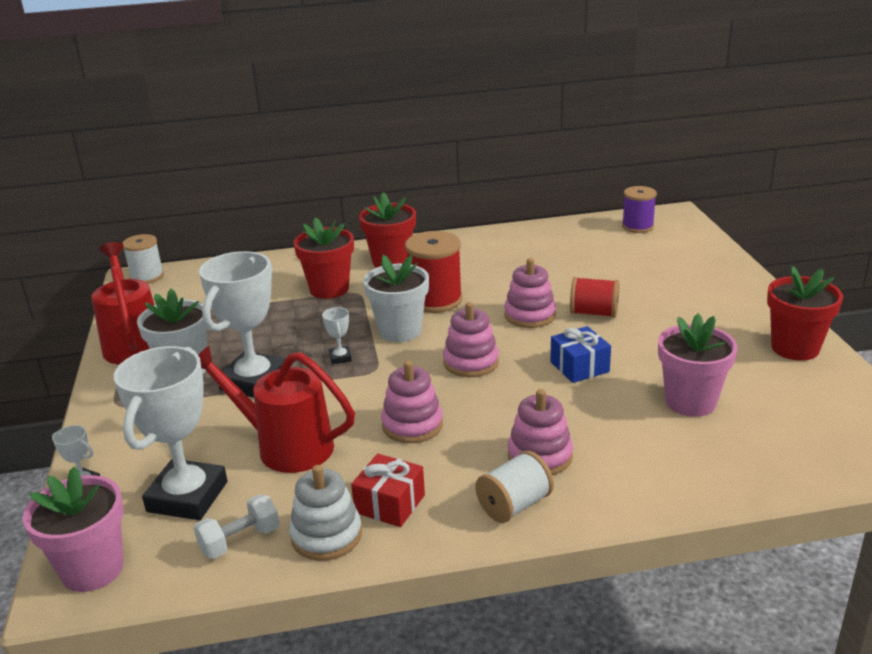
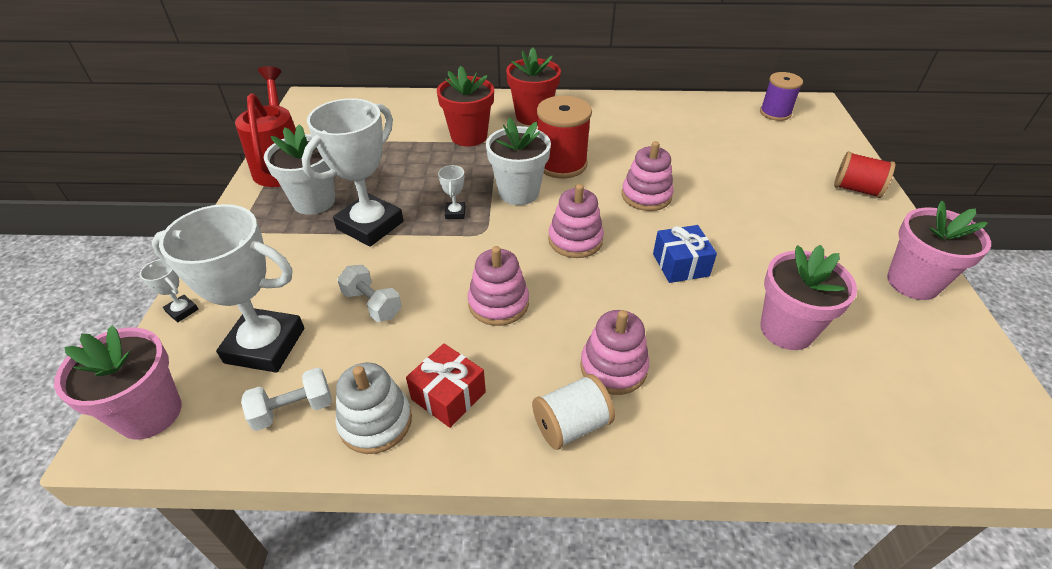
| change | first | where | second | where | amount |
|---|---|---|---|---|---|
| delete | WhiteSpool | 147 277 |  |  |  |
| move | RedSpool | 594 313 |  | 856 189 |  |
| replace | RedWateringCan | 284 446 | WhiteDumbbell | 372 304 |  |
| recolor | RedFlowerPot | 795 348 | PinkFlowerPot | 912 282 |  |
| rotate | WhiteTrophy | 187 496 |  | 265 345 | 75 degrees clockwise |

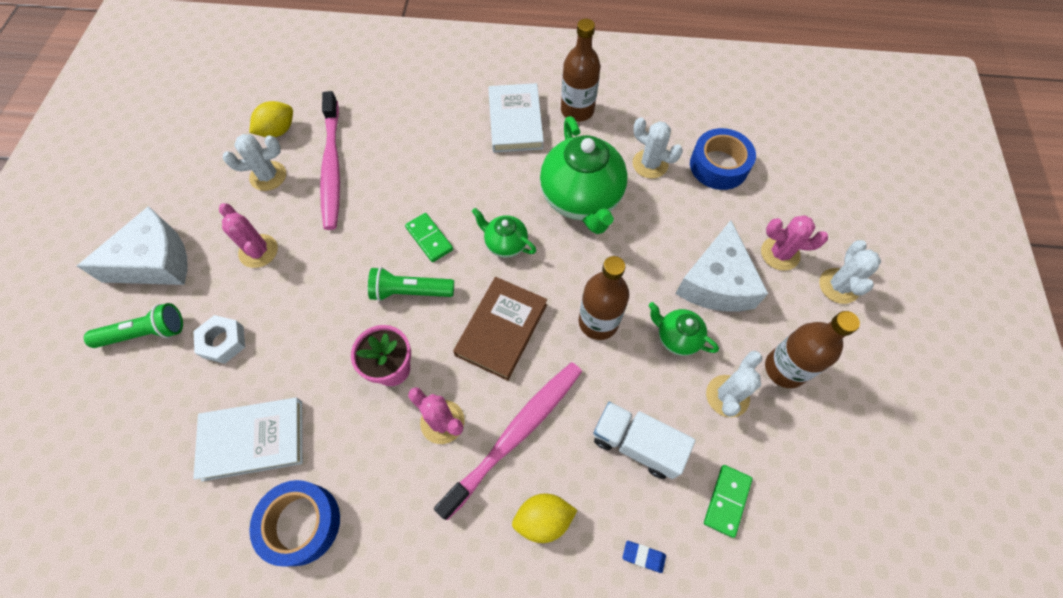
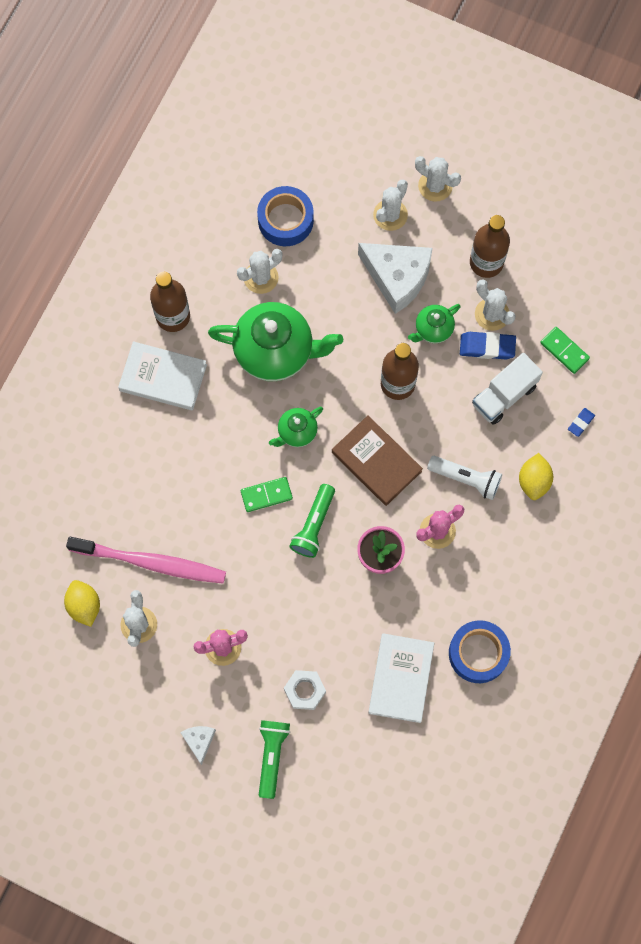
| change | first | where | second | where | amount |
|---|---|---|---|---|---|
| insert |  |  | BlueEraser | 487 347 |  |
| replace | PinkToothbrush | 516 433 | WhiteFlashlight | 466 479 |  |
| recolor | PinkCactus | 780 254 | WhiteCactus | 390 215 |  |
| resize | WhiteCheese | 155 261 |  | 199 741 | x0.47 |

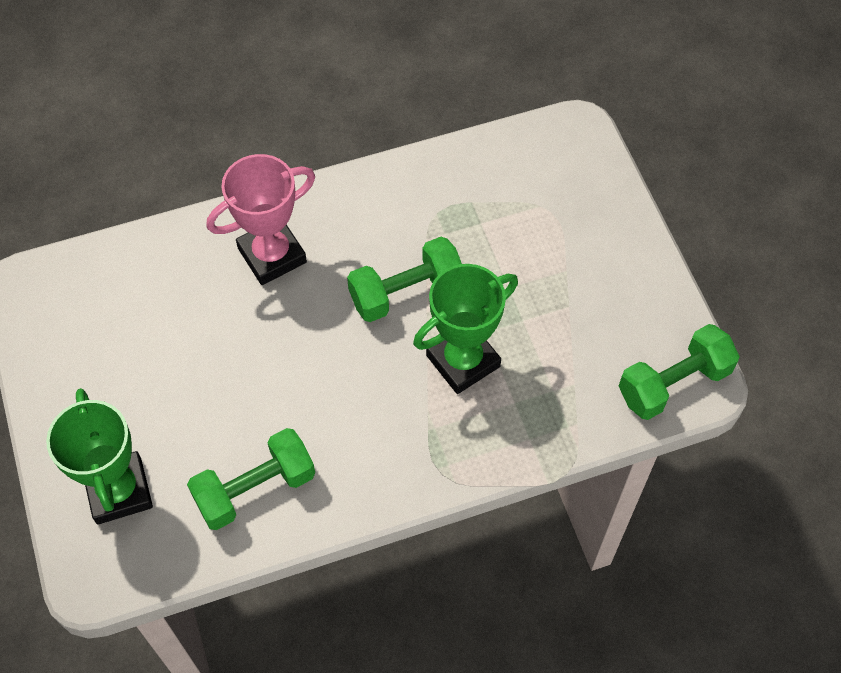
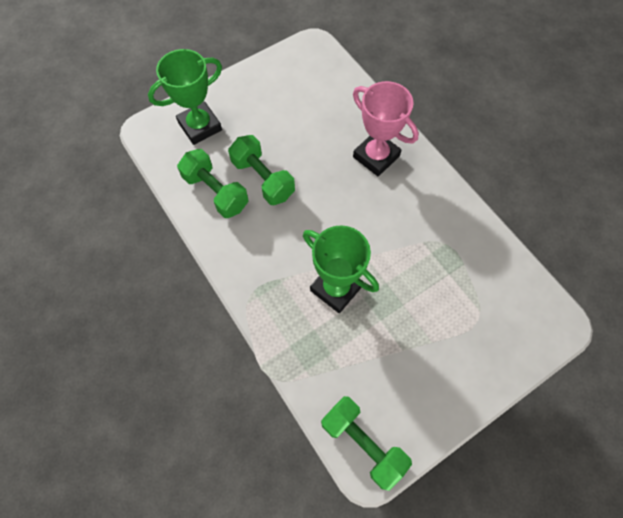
| change | first | where | second | where | amount |
|---|---|---|---|---|---|
| move | GreenDumbbell | 406 292 |  | 263 179 |  |

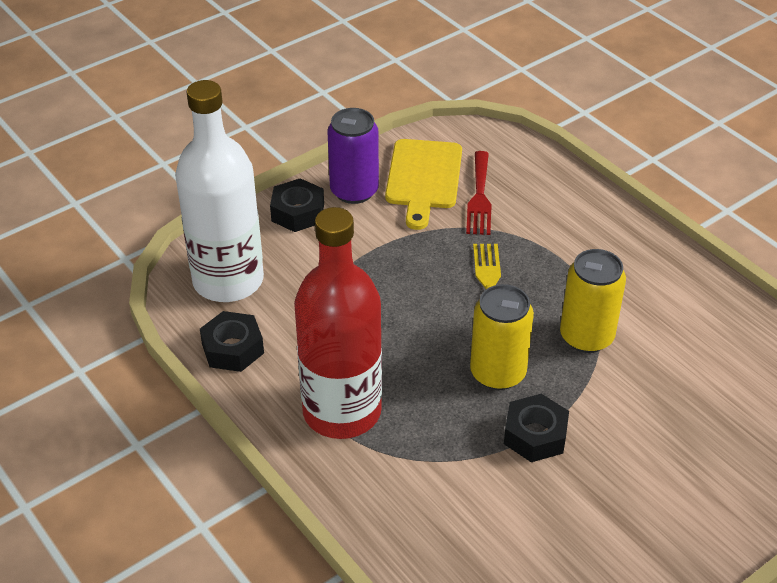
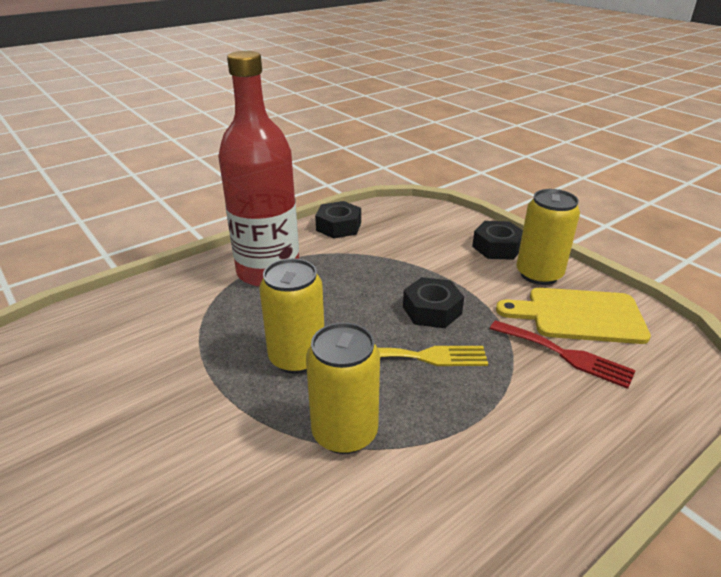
| change | first | where | second | where | amount |
|---|---|---|---|---|---|
| delete | WhiteBottle | 228 280 |  |  |  |
| move | BlackNut | 535 435 |  | 432 310 |  |
| recolor | PurpleCan | 354 191 | YellowCan | 539 274 |  |
| rotate | RedFork | 479 197 |  | 565 355 | 150 degrees counterclockwise |

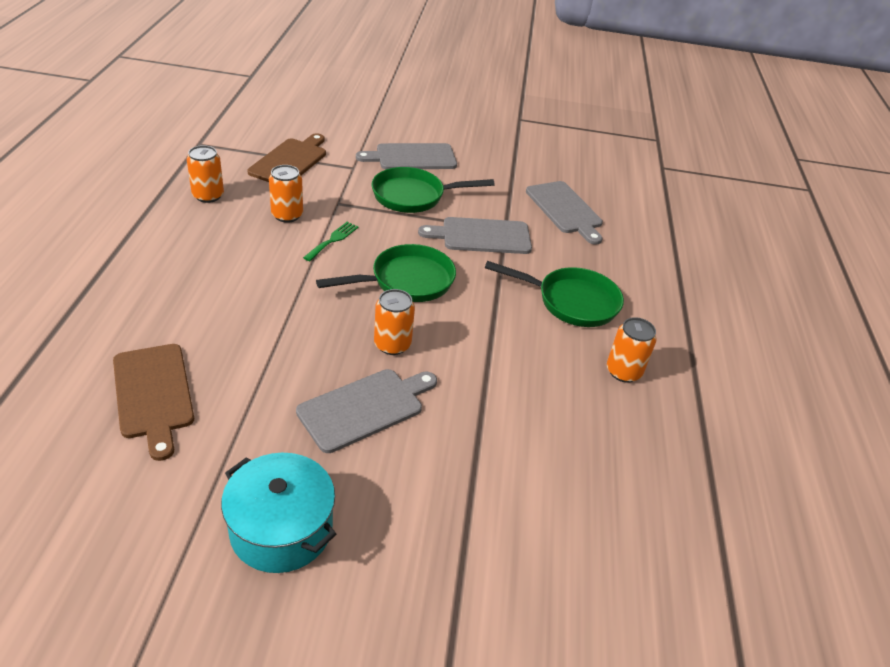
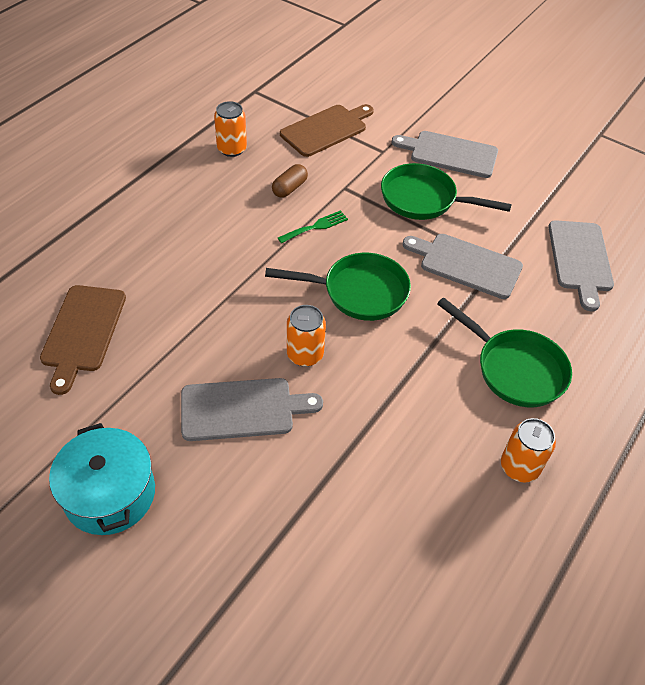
| change | first | where | second | where | amount |
|---|---|---|---|---|---|
| replace | OrangeCan | 287 215 | BrownCapsule | 289 188 |  |

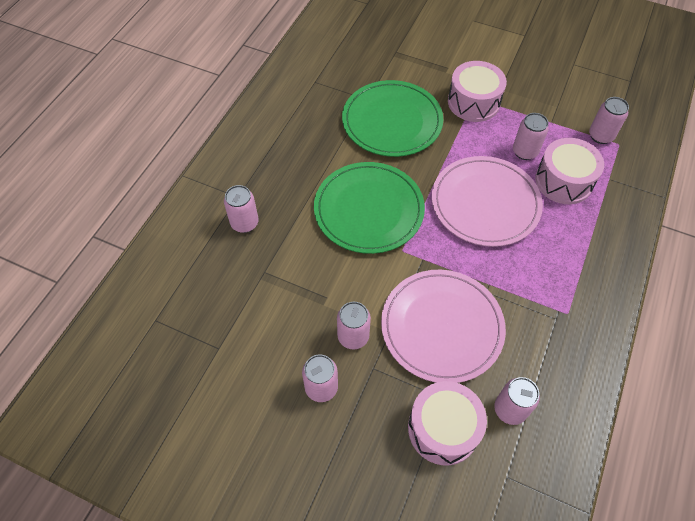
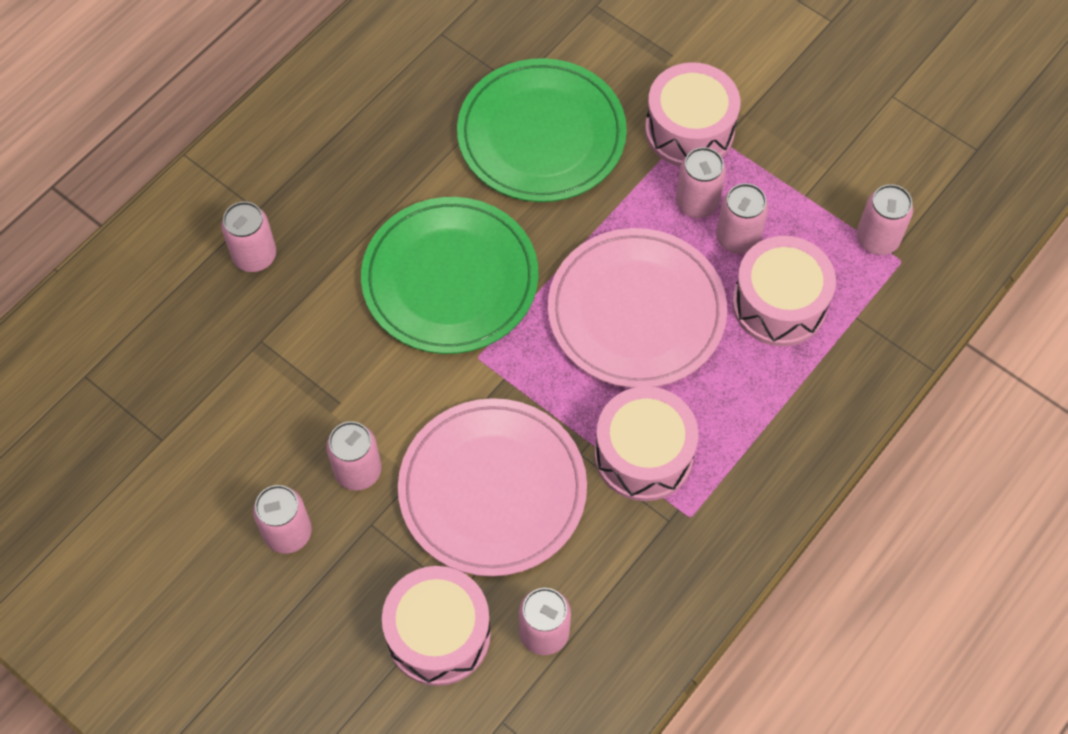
| change | first | where | second | where | amount |
|---|---|---|---|---|---|
| insert |  |  | PinkDrum | 643 454 |  |
| insert |  |  | PinkCan | 697 203 |  |

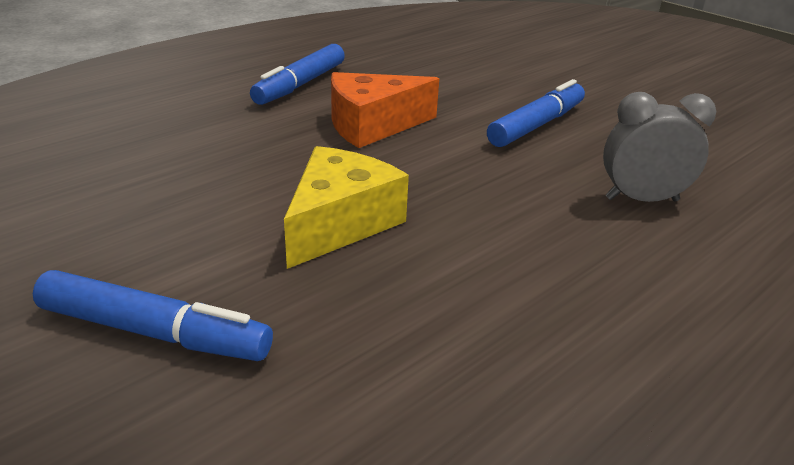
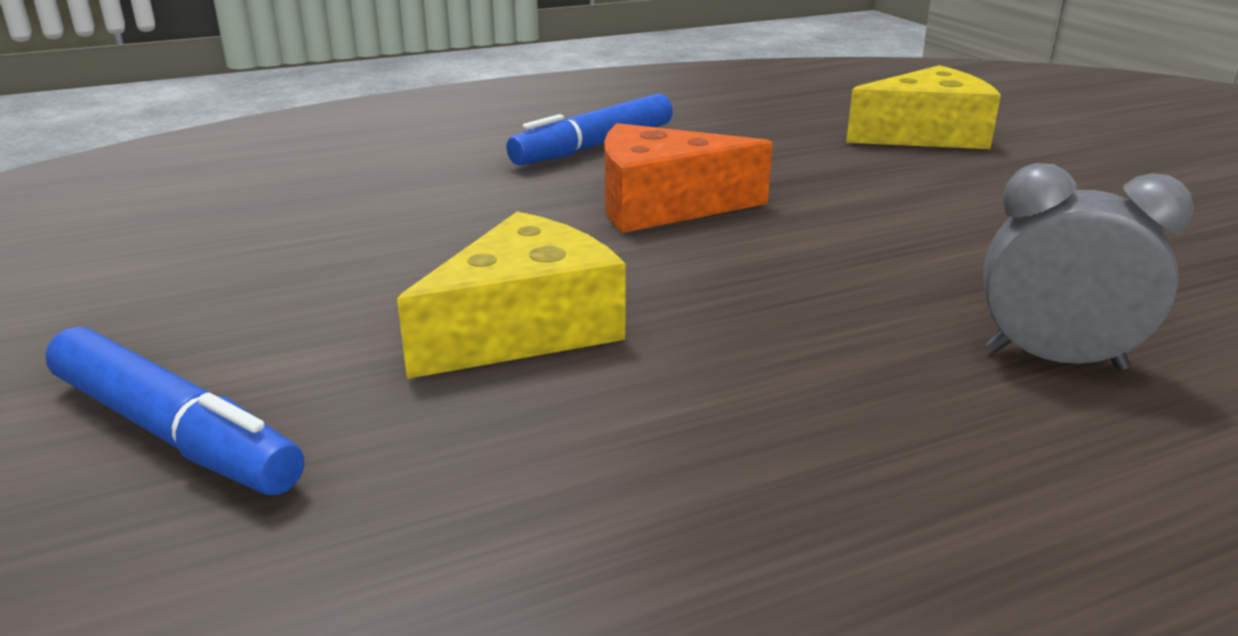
| change | first | where | second | where | amount |
|---|---|---|---|---|---|
| delete | BlueMarker | 536 125 |  |  |  |
| insert |  |  | YellowCheese | 926 135 |  |

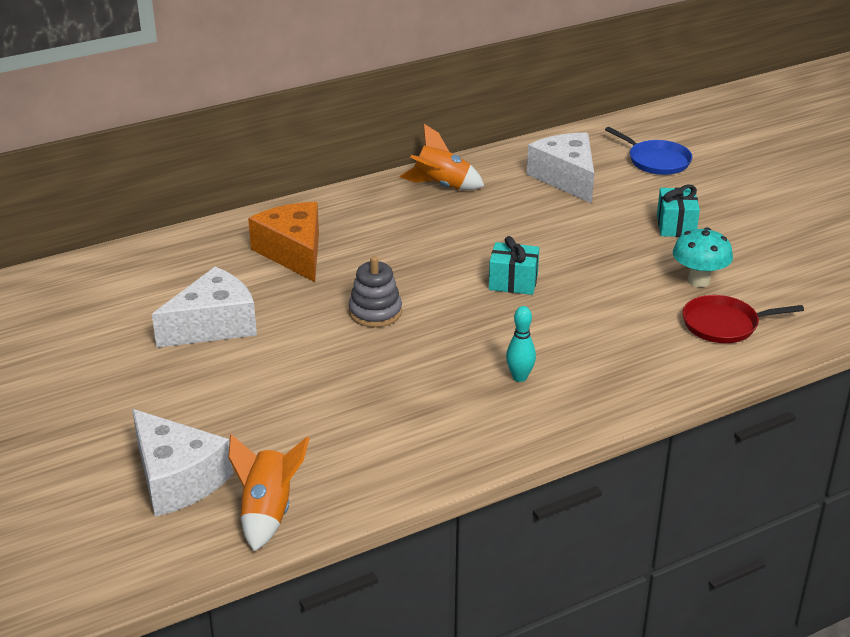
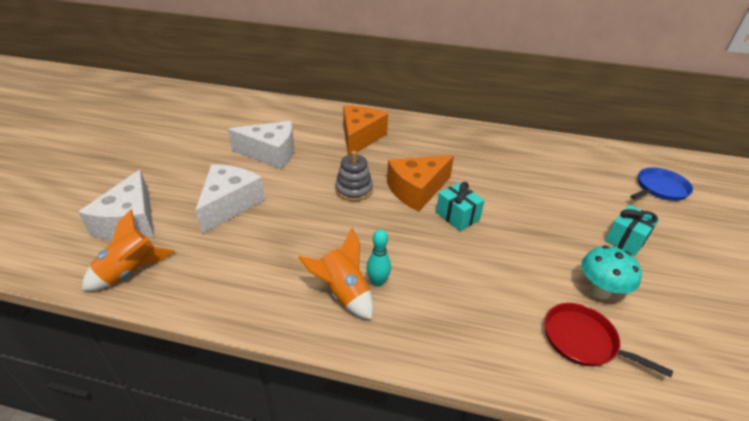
| change | first | where | second | where | amount |
|---|---|---|---|---|---|
| insert |  |  | OrangeCheese | 417 190 |  |
| move | OrangeRocket | 441 186 |  | 343 293 |  |
| move | WhiteCheese | 566 178 |  | 230 204 |  |
| rotate | BluePan | 656 161 |  | 659 188 | 120 degrees counterclockwise |

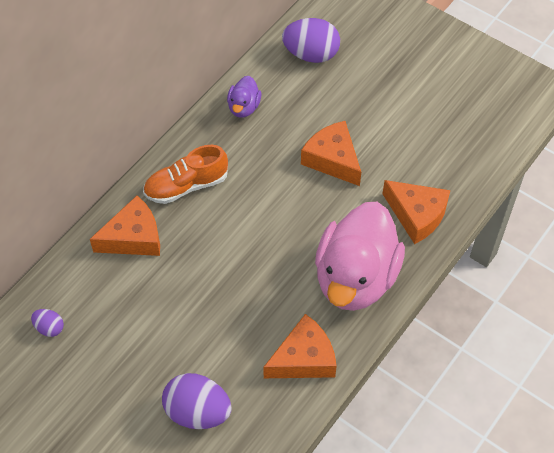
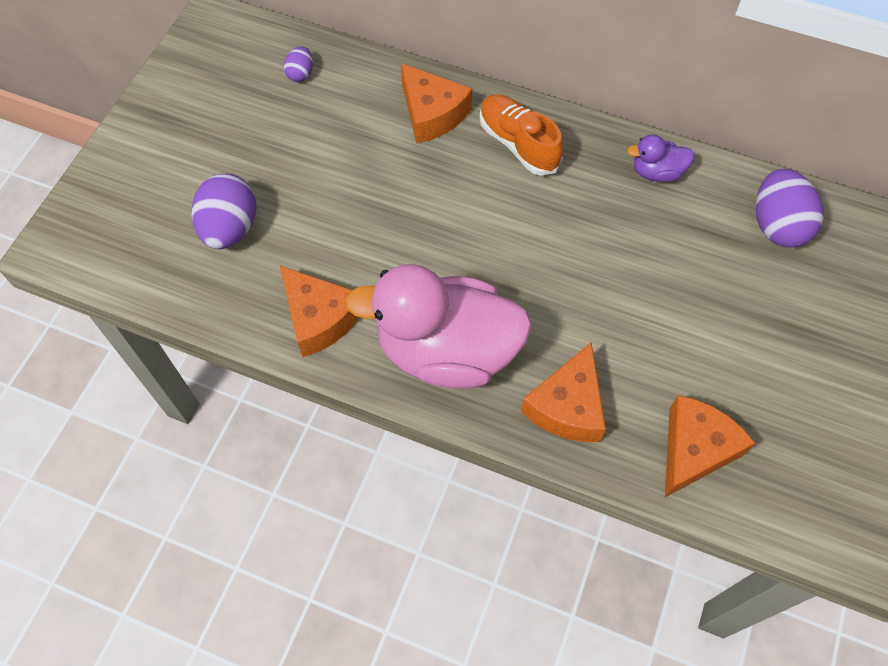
| change | first | where | second | where | amount |
|---|---|---|---|---|---|
| move | OrangeCheese | 332 160 |  | 694 449 |  |

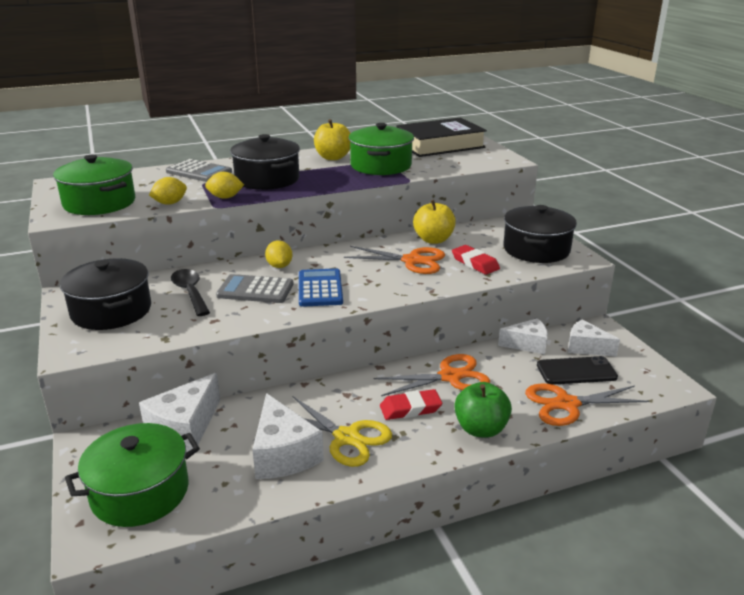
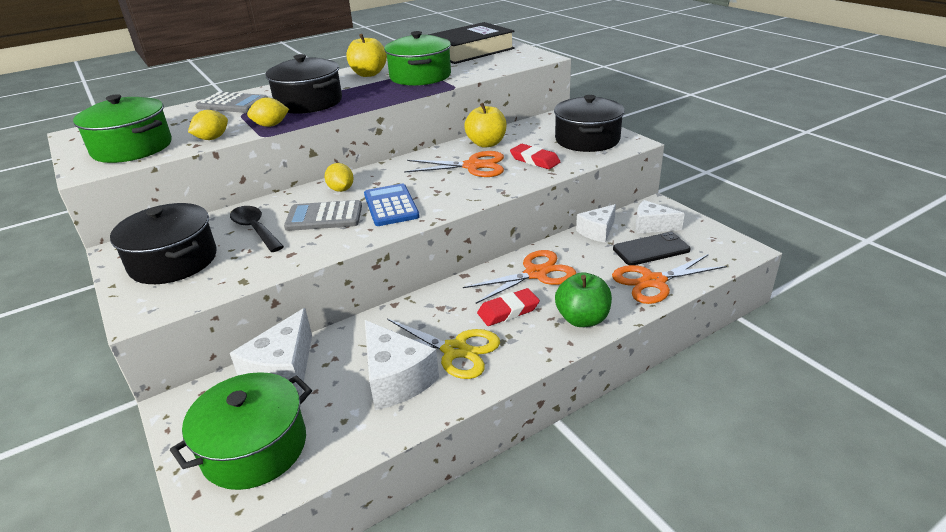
| change | first | where | second | where | amount |
|---|---|---|---|---|---|
| rotate | WhiteCheese | 527 344 |  | 597 231 | 150 degrees clockwise |

